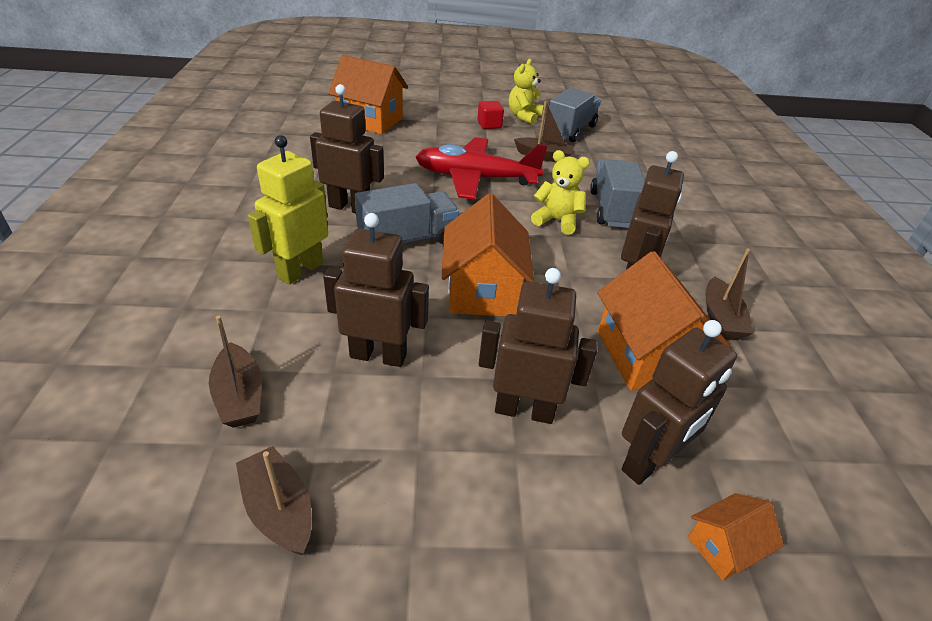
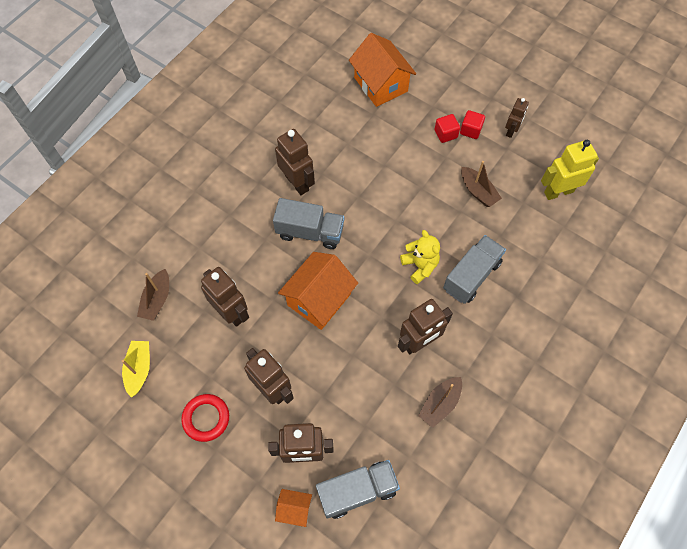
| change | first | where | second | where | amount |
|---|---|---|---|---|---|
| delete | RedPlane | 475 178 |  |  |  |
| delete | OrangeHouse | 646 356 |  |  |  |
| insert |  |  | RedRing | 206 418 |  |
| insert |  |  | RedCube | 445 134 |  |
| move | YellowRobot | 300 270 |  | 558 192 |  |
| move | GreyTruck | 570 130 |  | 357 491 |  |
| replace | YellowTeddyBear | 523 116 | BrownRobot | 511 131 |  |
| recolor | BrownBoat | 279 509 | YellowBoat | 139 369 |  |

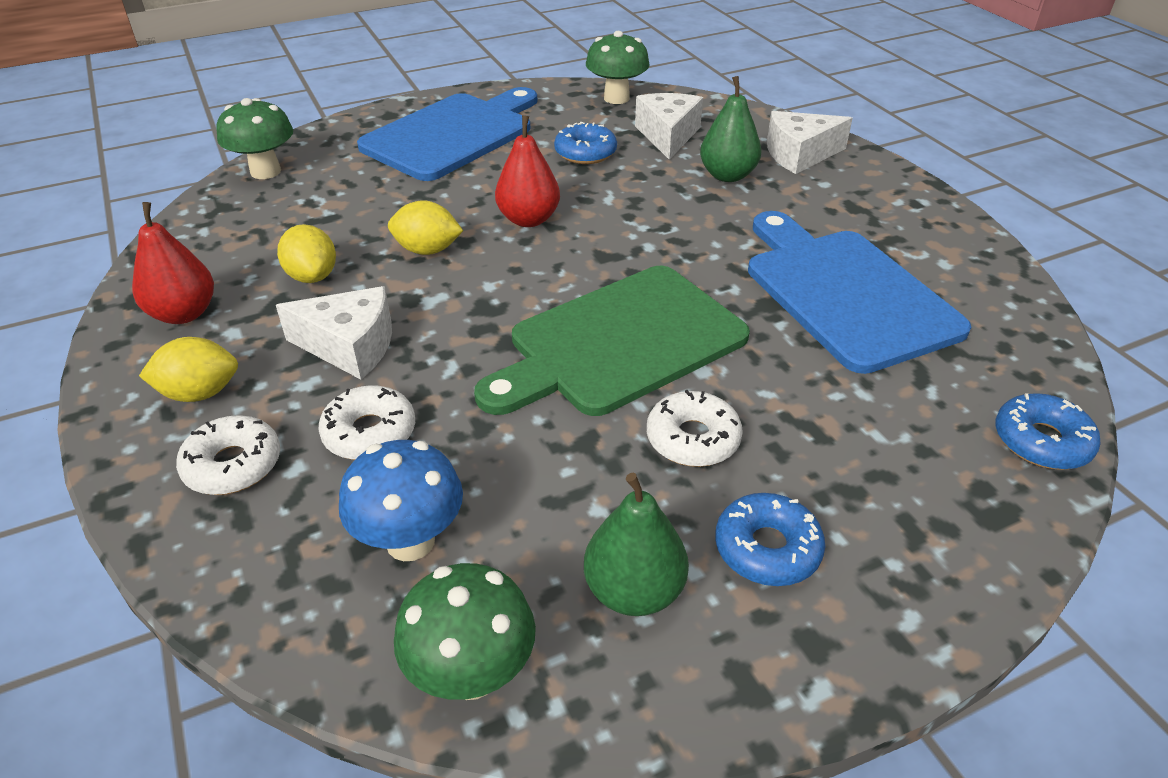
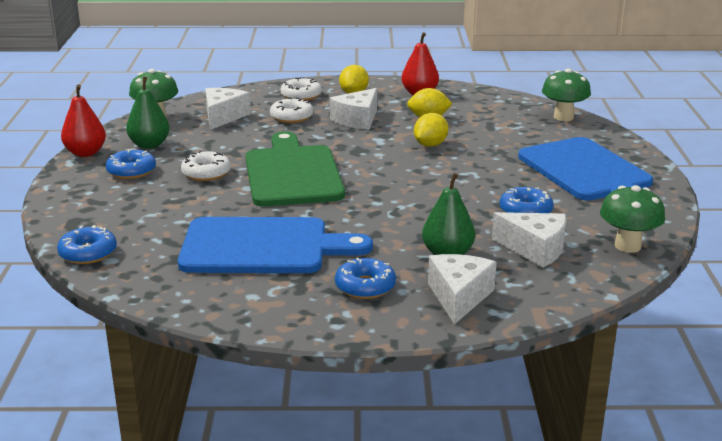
| change | first | where | second | where | amount |
|---|---|---|---|---|---|
| insert |  |  | BlueDonut | 365 286 |  |
| move | RedPear | 528 219 |  | 85 153 |  |
| replace | BlueMushroom | 410 541 | WhiteCheese | 223 116 |  |

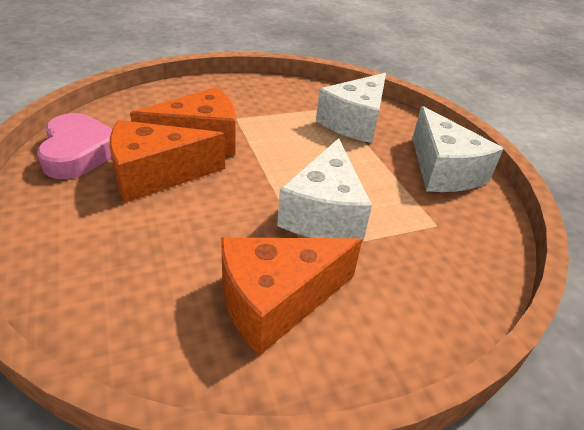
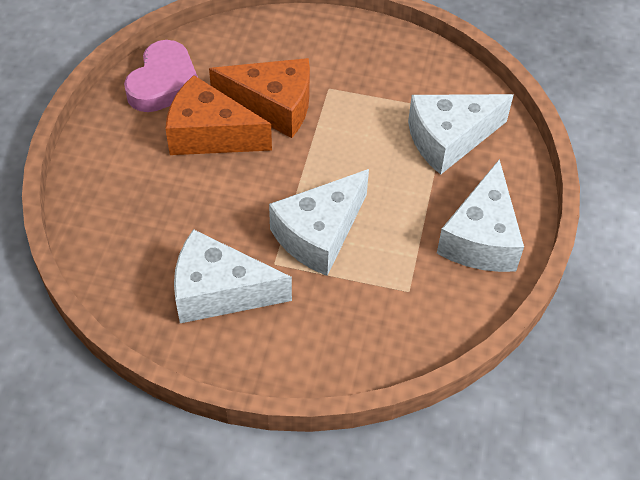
| change | first | where | second | where | amount |
|---|---|---|---|---|---|
| recolor | OrangeCheese | 276 301 | WhiteCheese | 219 291 |  |

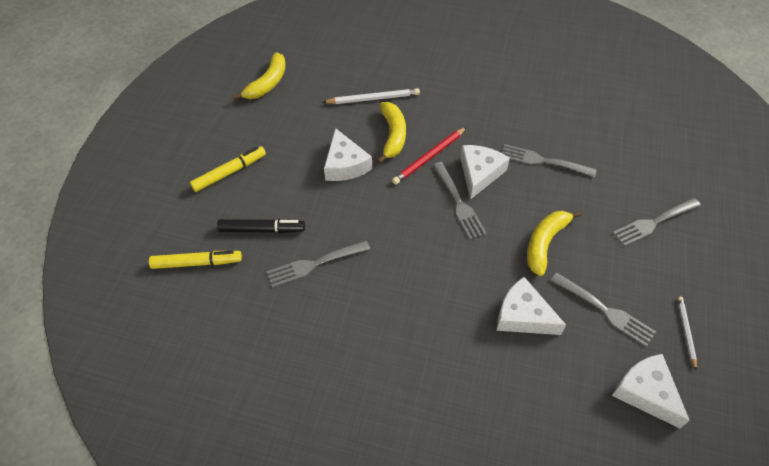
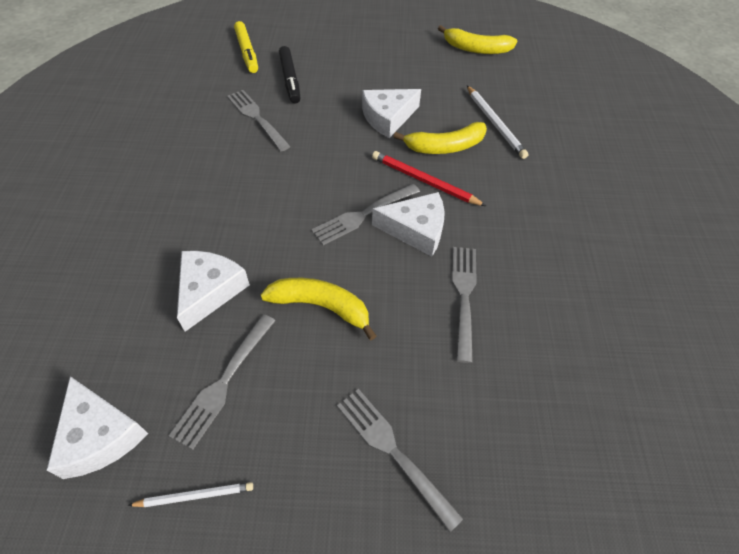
| change | first | where | second | where | amount |
|---|---|---|---|---|---|
| delete | YellowMarker | 229 172 |  |  |  |
| rotate | WhiteCheese | 646 392 |  | 100 435 | 105 degrees clockwise |

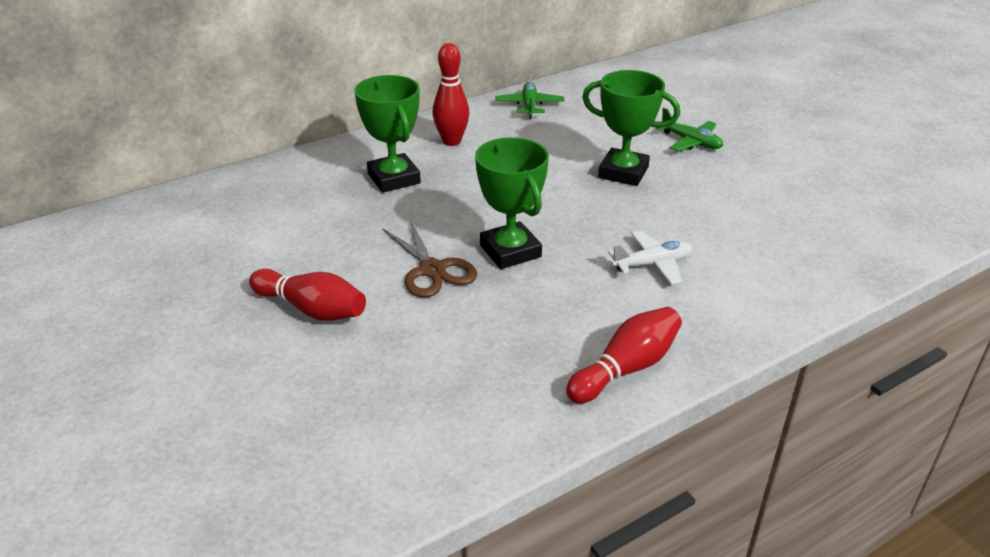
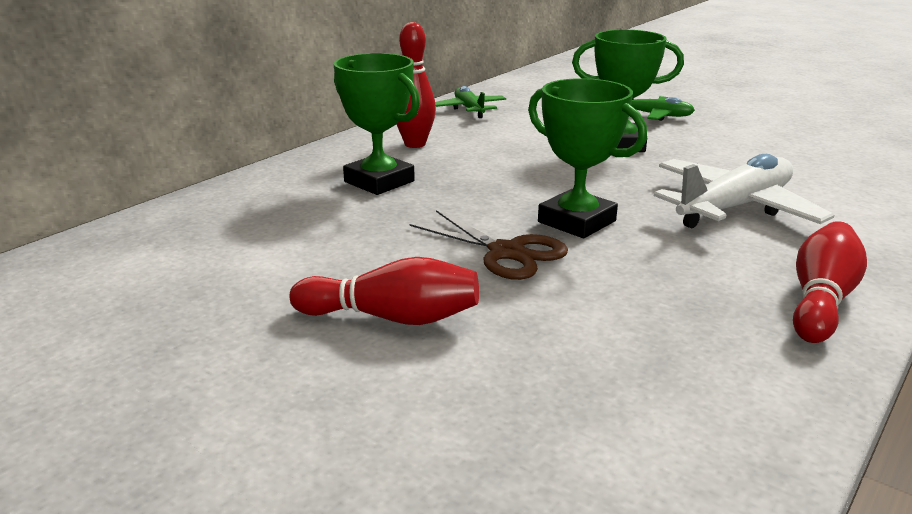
| change | first | where | second | where | amount |
|---|---|---|---|---|---|
| resize | WhitePlane | 652 264 |  | 734 208 | x1.77 |

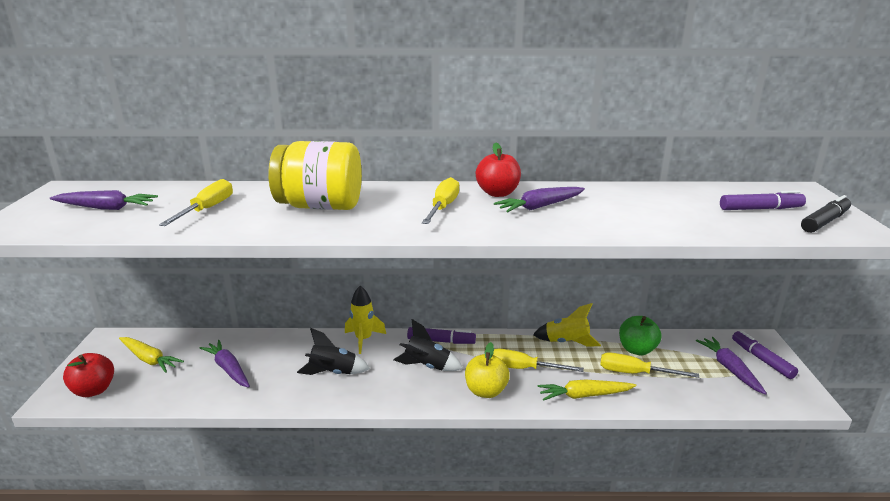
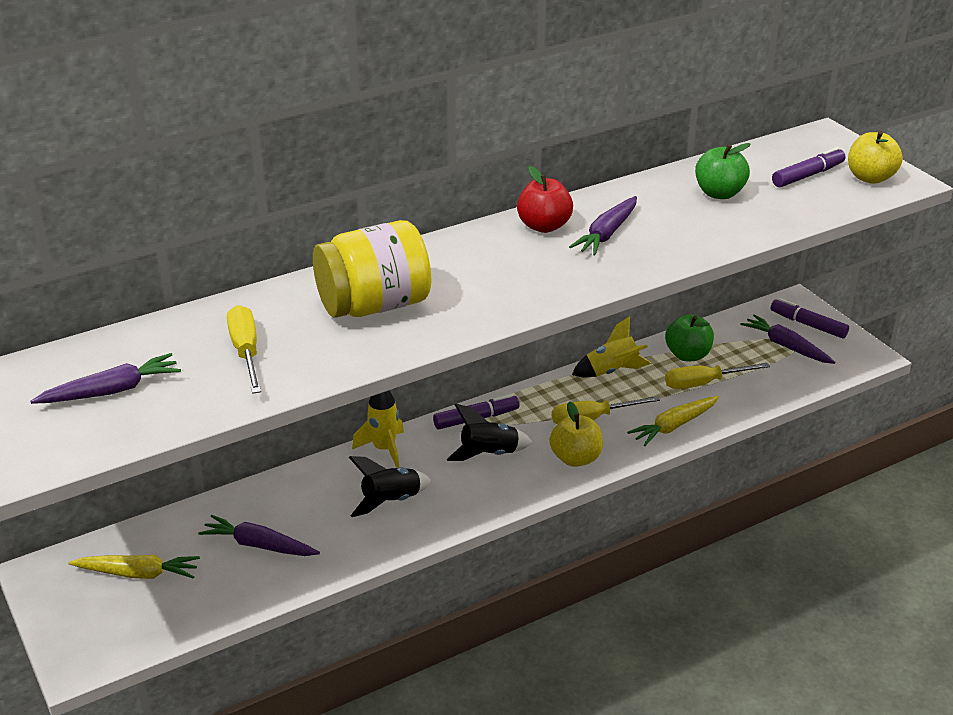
| change | first | where | second | where | amount |
|---|---|---|---|---|---|
| delete | RedApple | 94 390 |  |  |  |
| delete | YellowScrewdriver | 443 207 |  |  |  |
| insert |  |  | GreenApple | 719 193 |  |
| replace | BlackMarker | 825 222 | YellowApple | 870 178 |  |

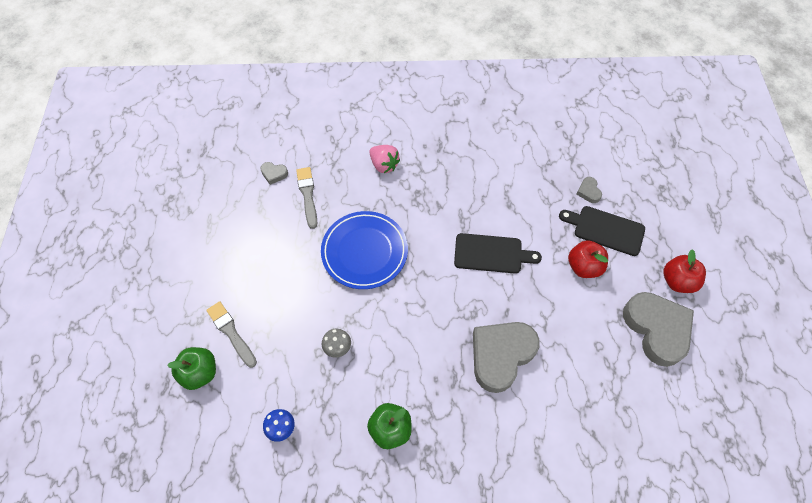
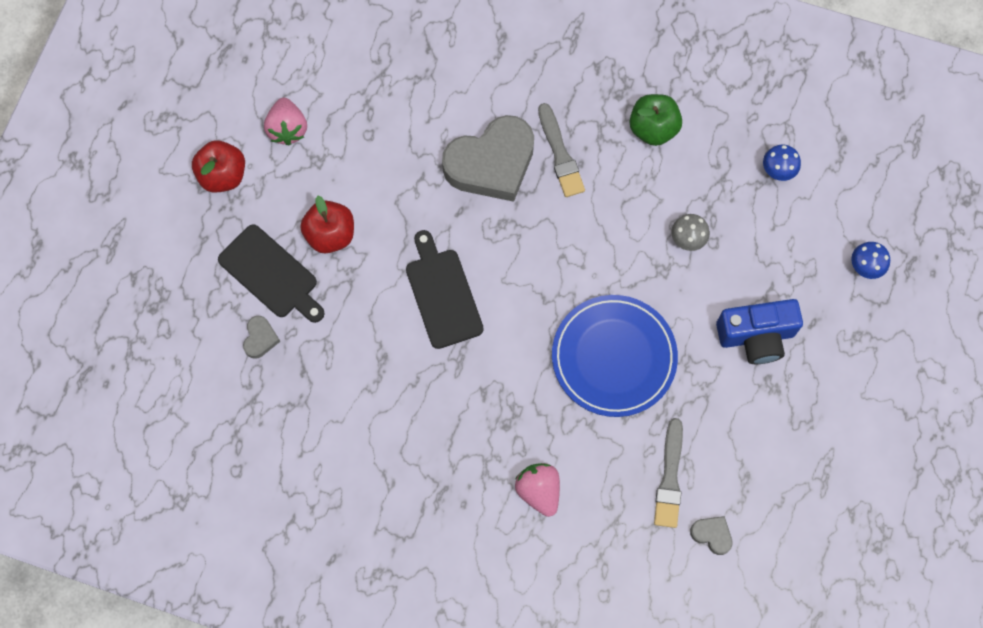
| change | first | where | second | where | amount |
|---|---|---|---|---|---|
| insert |  |  | BlueCamera | 756 336 |  |
| move | GreyBrush | 231 333 |  | 560 154 |  |
| replace | GreenApple | 200 372 | BlueMushroom | 865 267 |  |
| replace | GreyHeart | 656 329 | PinkStrawberry | 287 129 |  |
| rotate | BlackCuttingBoard | 491 254 |  | 442 294 | 45 degrees clockwise |

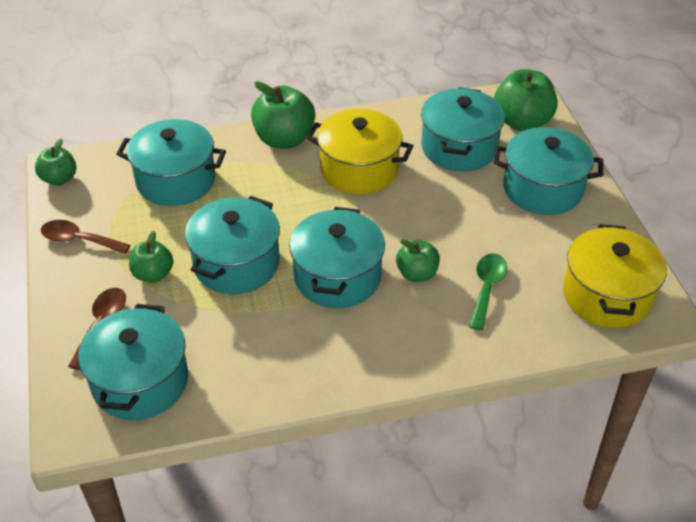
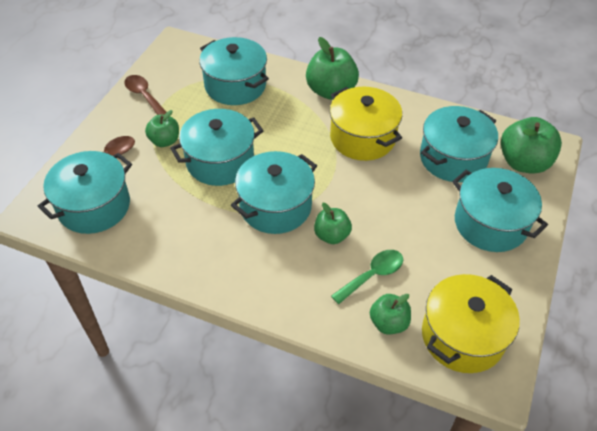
| change | first | where | second | where | amount |
|---|---|---|---|---|---|
| move | GreenApple | 59 179 |  | 388 323 |  |

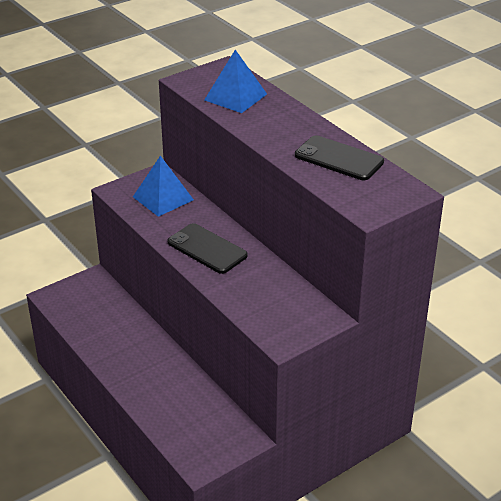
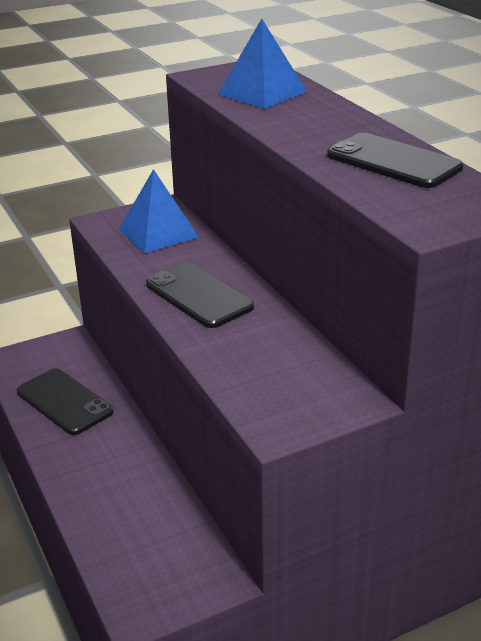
| change | first | where | second | where | amount |
|---|---|---|---|---|---|
| insert |  |  | BlackPhone | 64 402 |  |

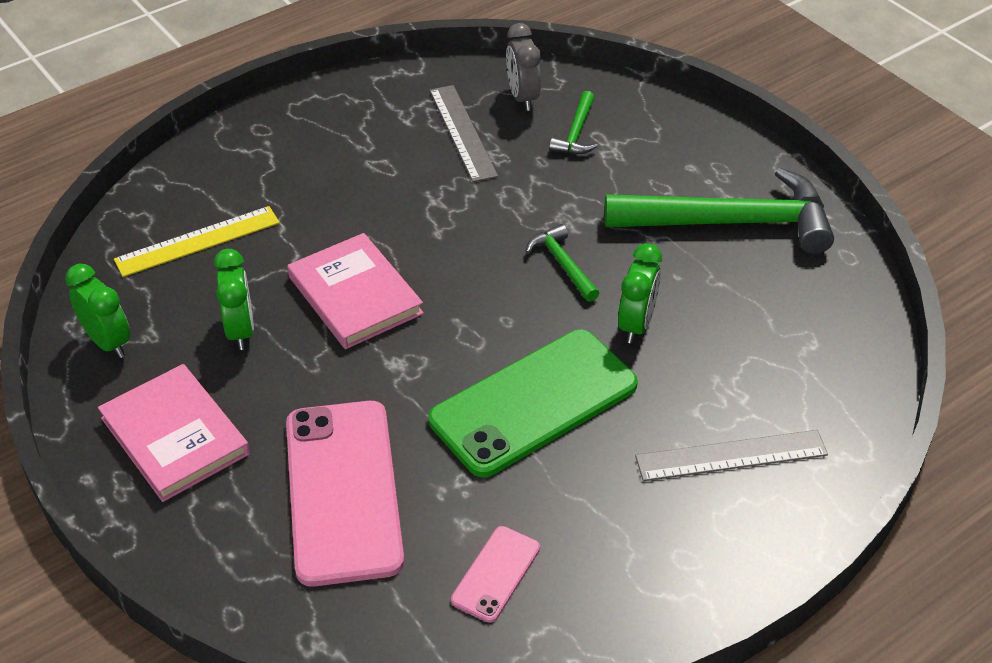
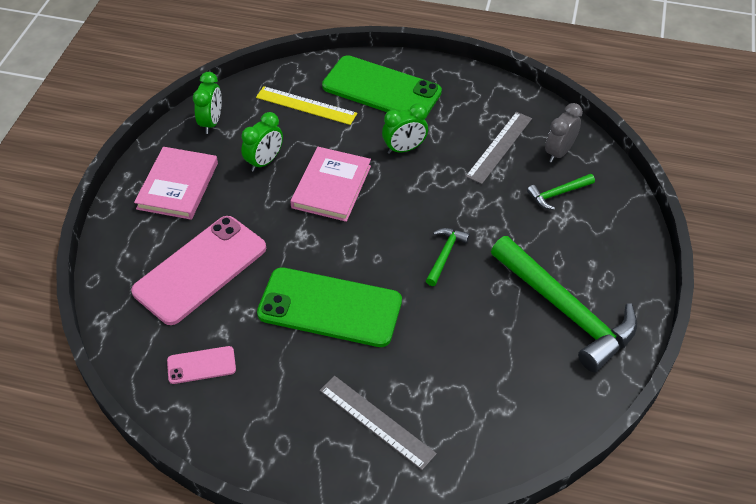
| change | first | where | second | where | amount |
|---|---|---|---|---|---|
| insert |  |  | GreenPhone | 381 89 |  |
| move | GreenClock | 636 324 |  | 404 149 |  |

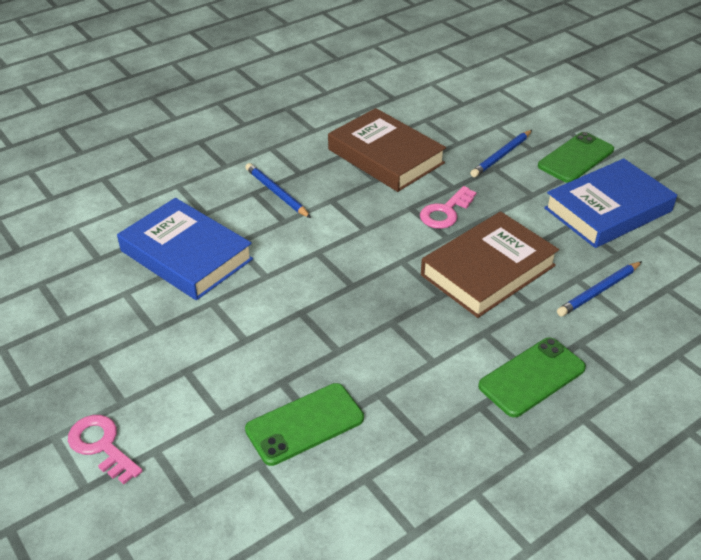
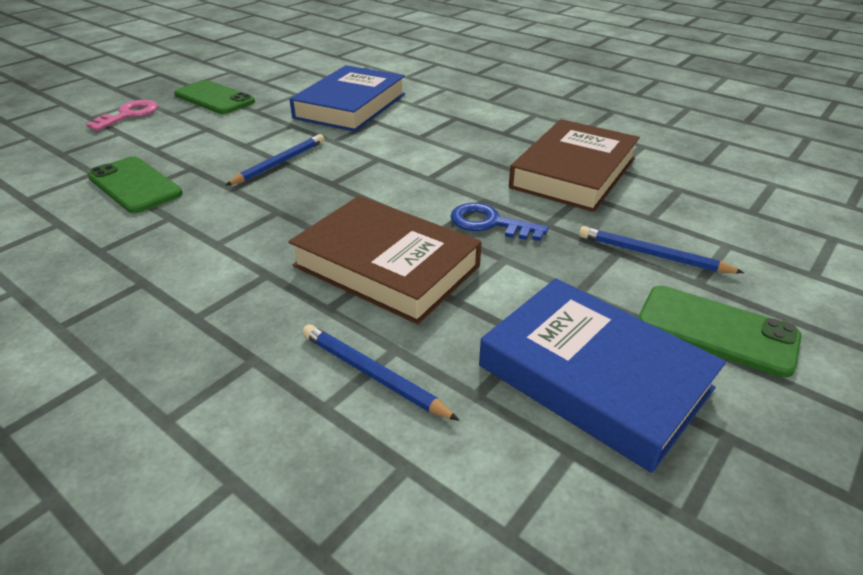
| change | first | where | second | where | amount |
|---|---|---|---|---|---|
| move | BluePencil | 276 193 |  | 279 163 |  |
| move | GreenPhone | 532 377 |  | 214 98 |  |
| recolor | PinkKey | 445 212 | BlueKey | 490 223 |  |

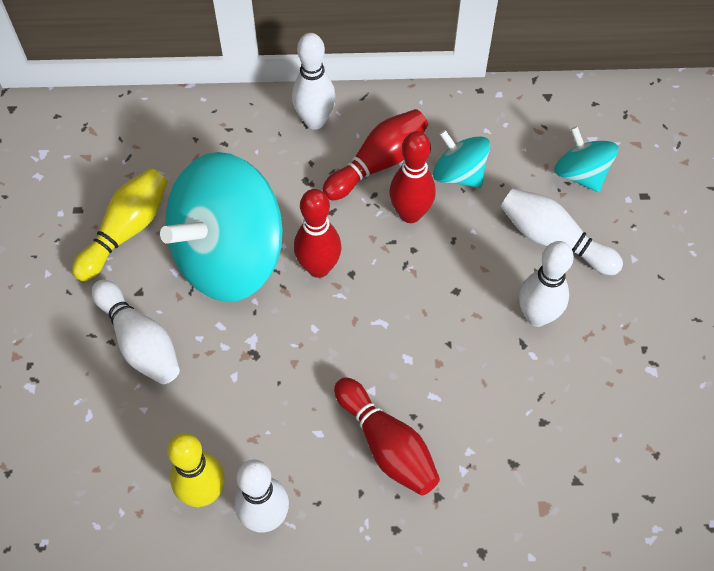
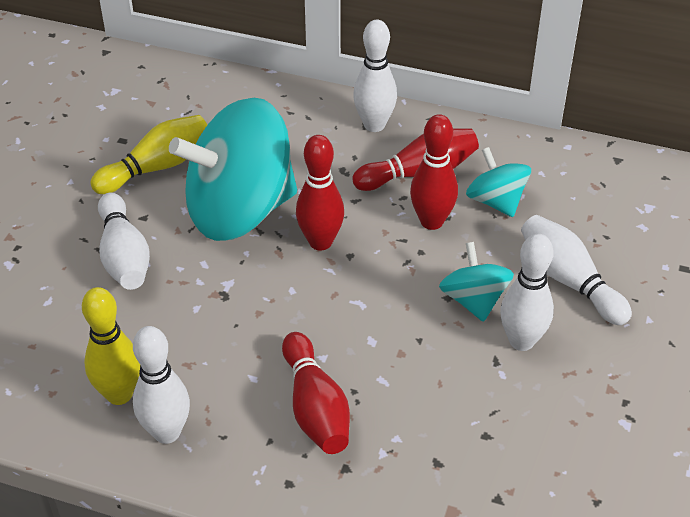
| change | first | where | second | where | amount |
|---|---|---|---|---|---|
| move | TurquoiseSpinningTop | 580 174 |  | 474 300 |  |

